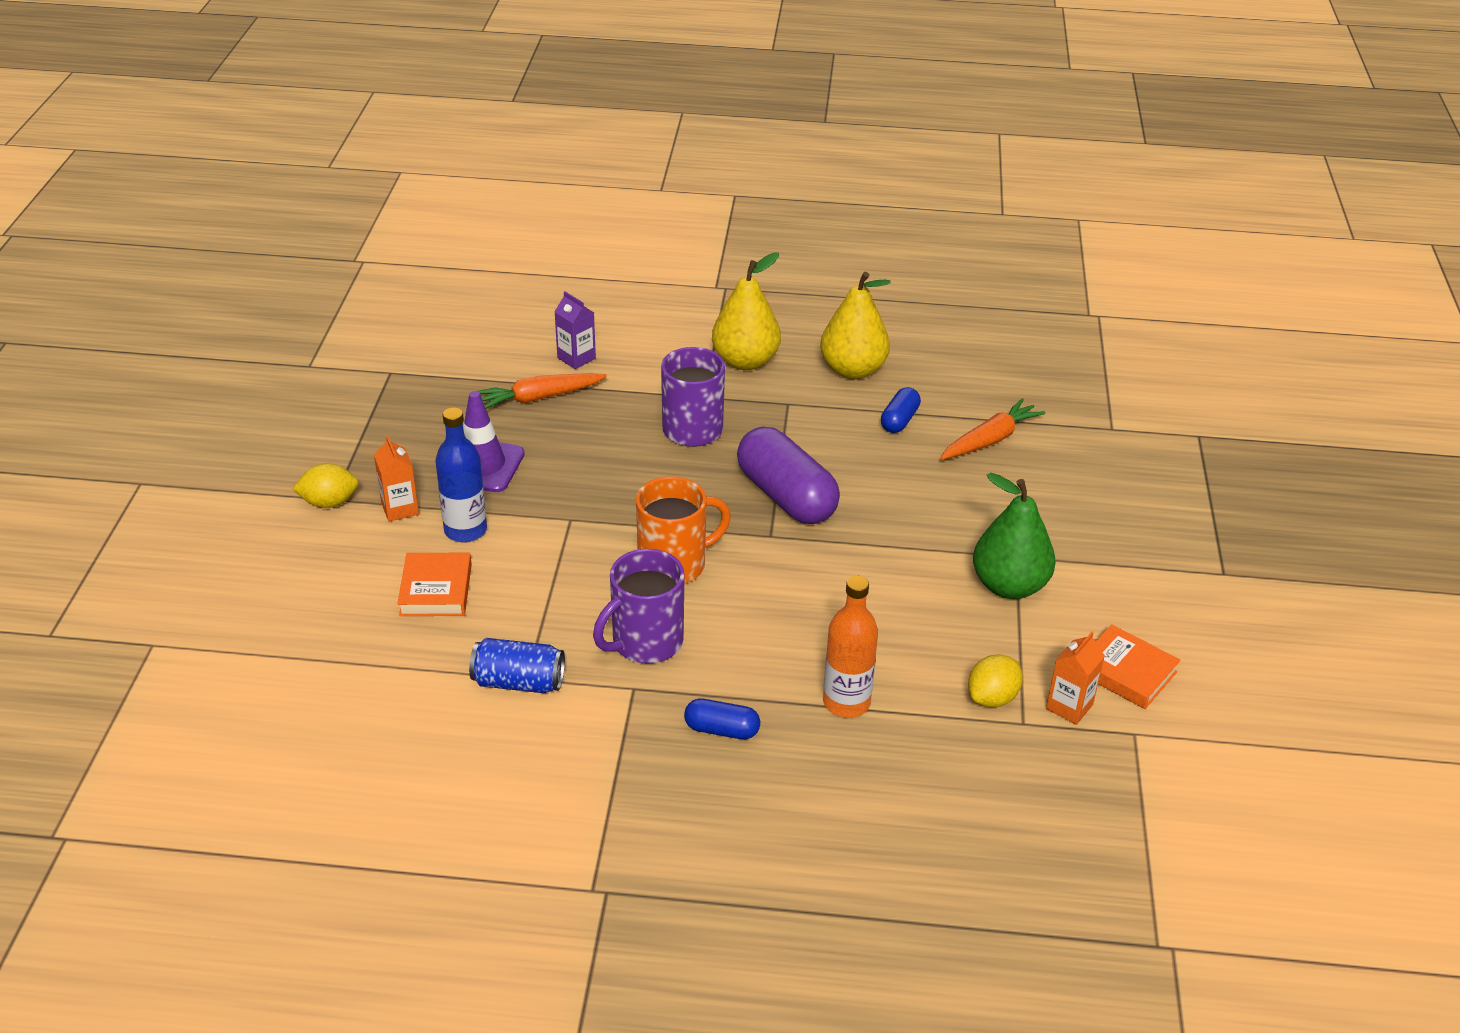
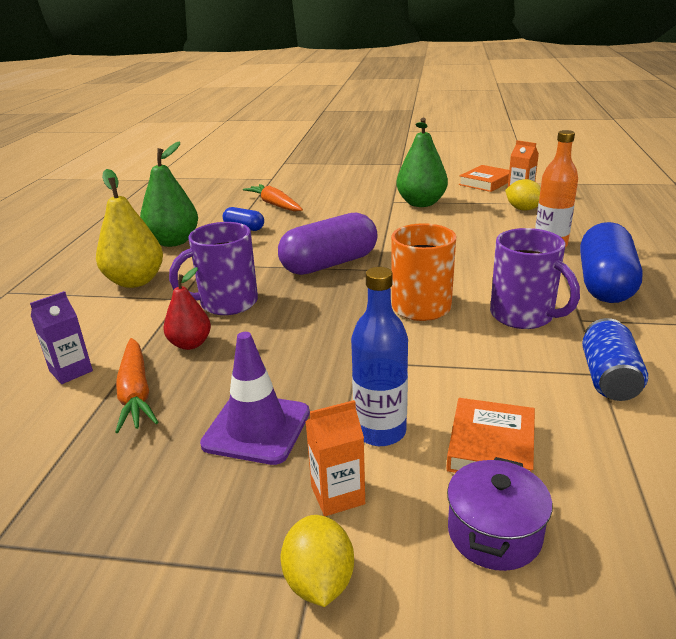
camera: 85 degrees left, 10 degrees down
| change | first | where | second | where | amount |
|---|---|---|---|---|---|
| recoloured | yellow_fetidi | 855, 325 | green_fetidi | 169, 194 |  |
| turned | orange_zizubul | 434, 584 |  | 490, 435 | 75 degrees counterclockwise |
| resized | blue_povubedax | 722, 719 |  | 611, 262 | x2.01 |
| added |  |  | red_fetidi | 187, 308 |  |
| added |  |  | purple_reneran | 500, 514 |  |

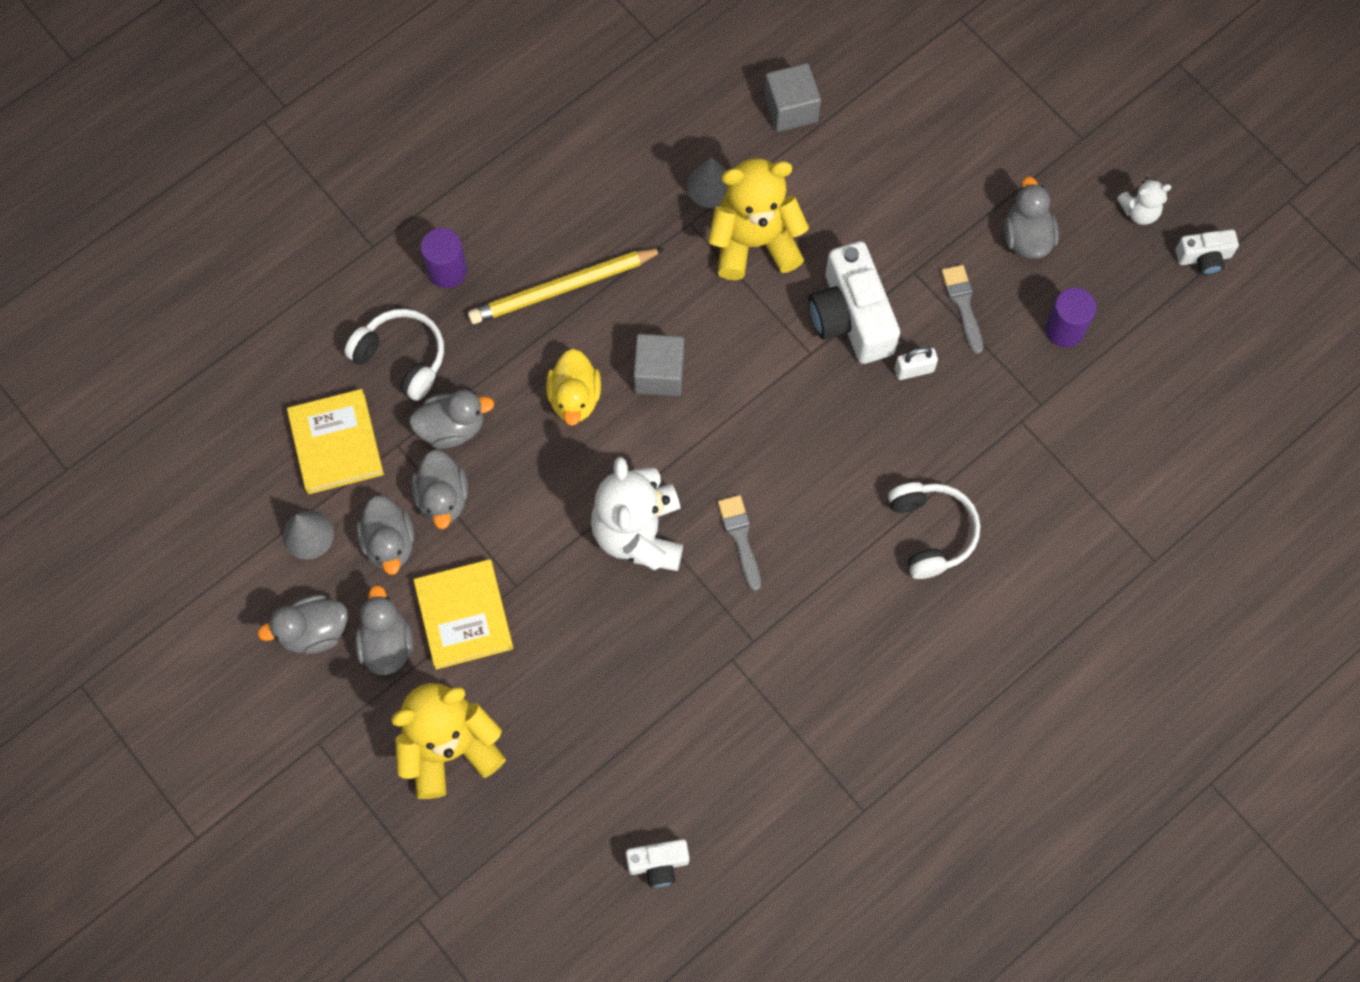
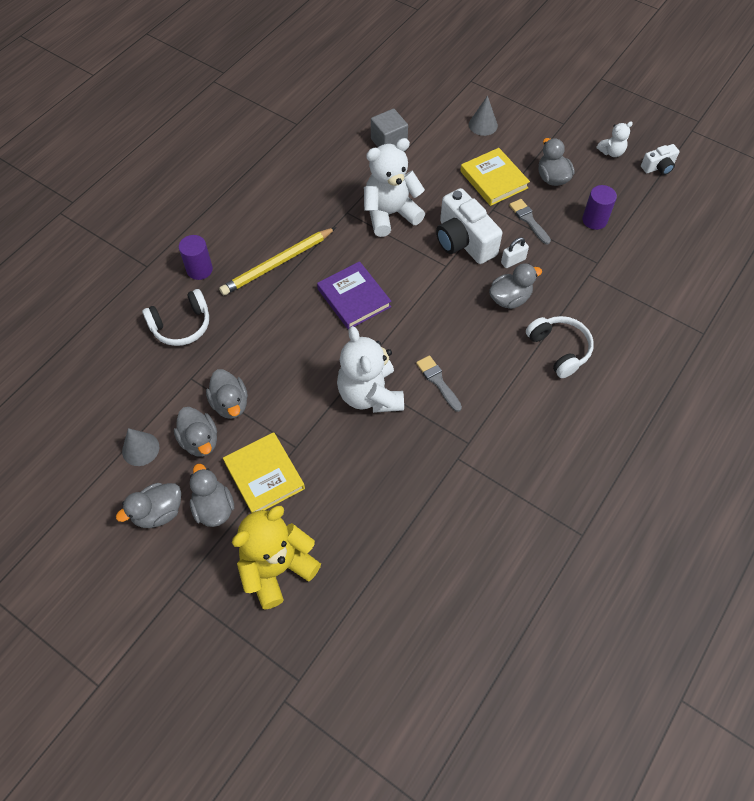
camera: 15 degrees left, 10 degrees down
| change | first | where | second | where | amount |
|---|---|---|---|---|---|
| moved | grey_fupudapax | 707, 182 |  | 483, 116 |  |
| recoloured | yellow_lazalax | 758, 219 | white_lazalax | 394, 187 |  |
| turned | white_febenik | 394, 355 |  | 175, 317 | 135 degrees clockwise |
| replaced | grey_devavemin | 659, 365 | purple_zizubul | 354, 295 |  |
| removed | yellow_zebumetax | 573, 387 |  |  |  |
| moved | yellow_zizubul | 335, 441 |  | 495, 177 |  |
| moved | grey_zebumetax | 451, 419 |  | 515, 286 |  |
| removed | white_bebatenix | 657, 863 |  |  |  |

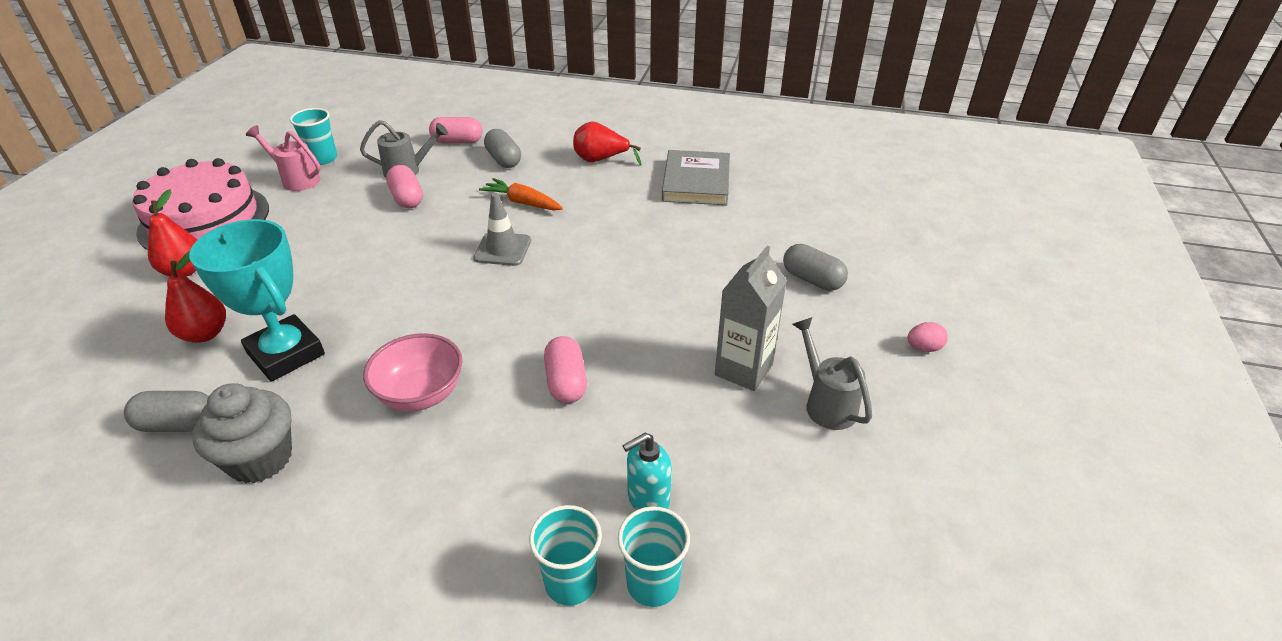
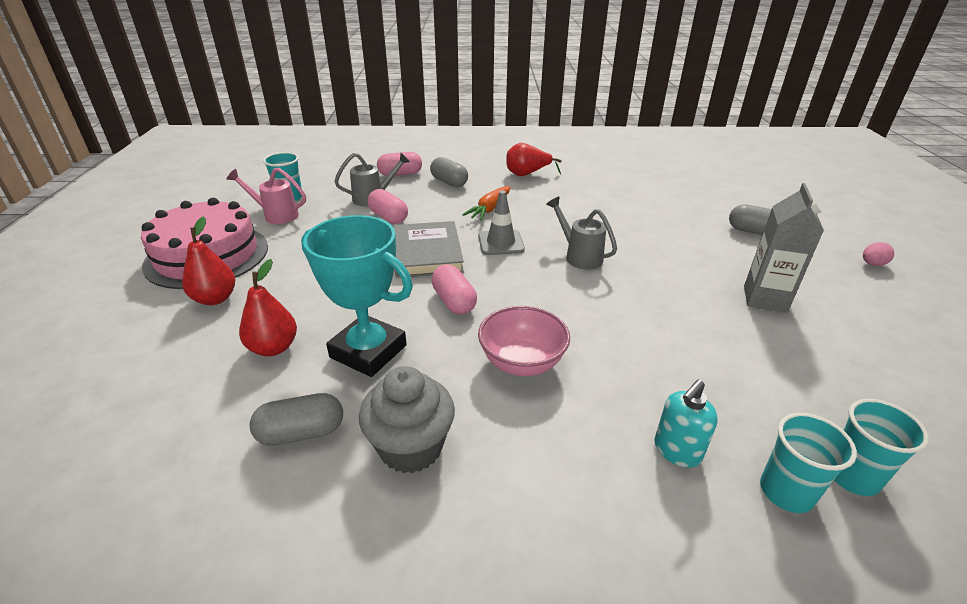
camera: 15 degrees left, 5 degrees down
| change | first | where | second | where | amount |
|---|---|---|---|---|---|
| moved | grey_zizubul | 696, 177 |  | 428, 249 |  |
| turned | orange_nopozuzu | 521, 194 |  | 487, 203 | 75 degrees counterclockwise |
| moved | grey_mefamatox | 832, 373 |  | 581, 233 |  |
| moved | pink_povubedax | 565, 369 |  | 454, 289 |  |
| moved | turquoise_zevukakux | 647, 471 |  | 686, 423 |  |

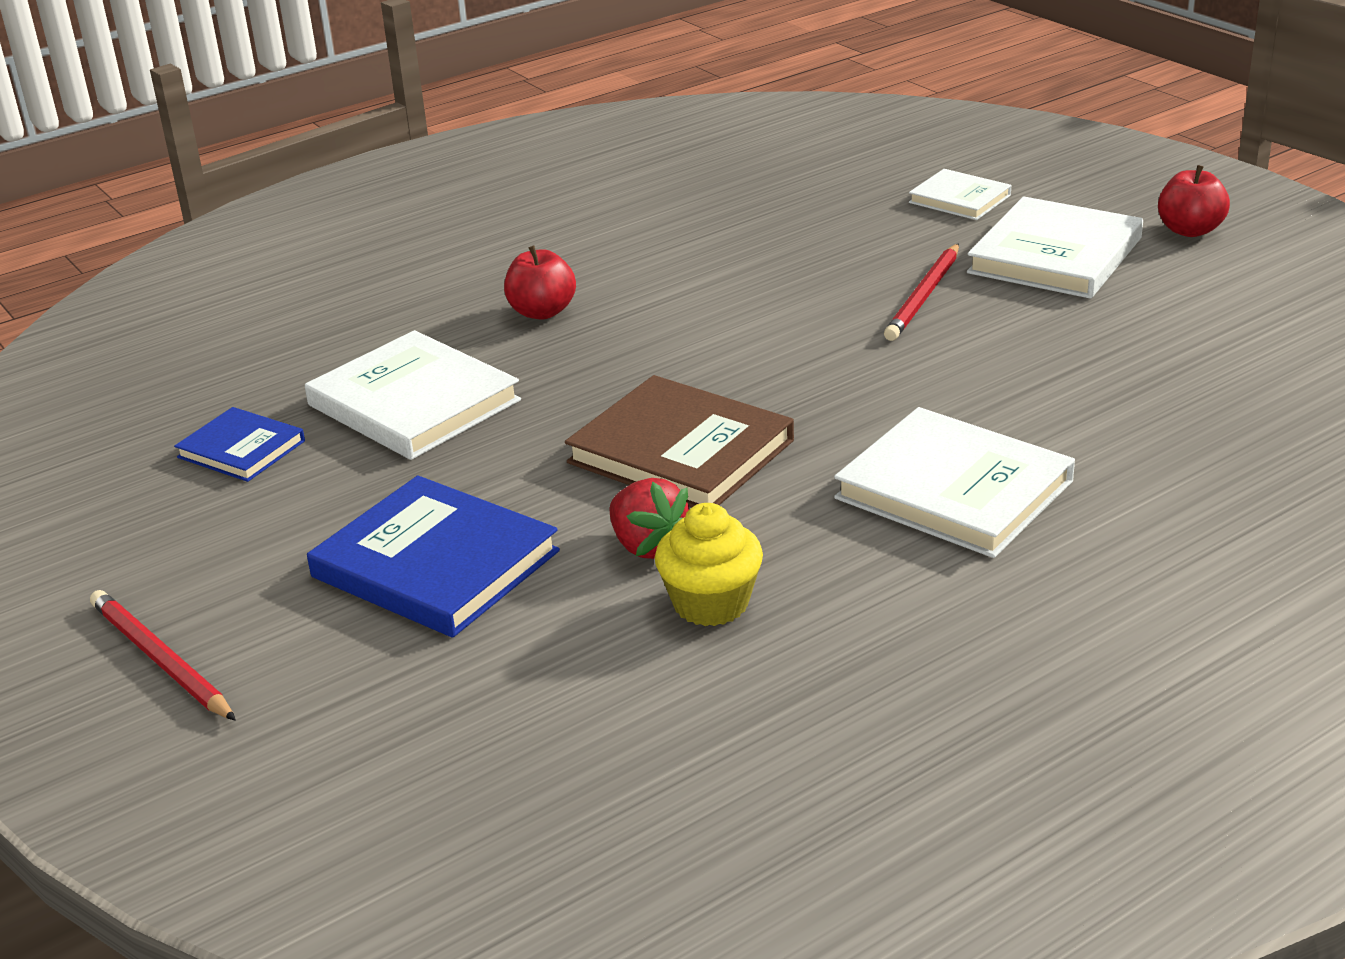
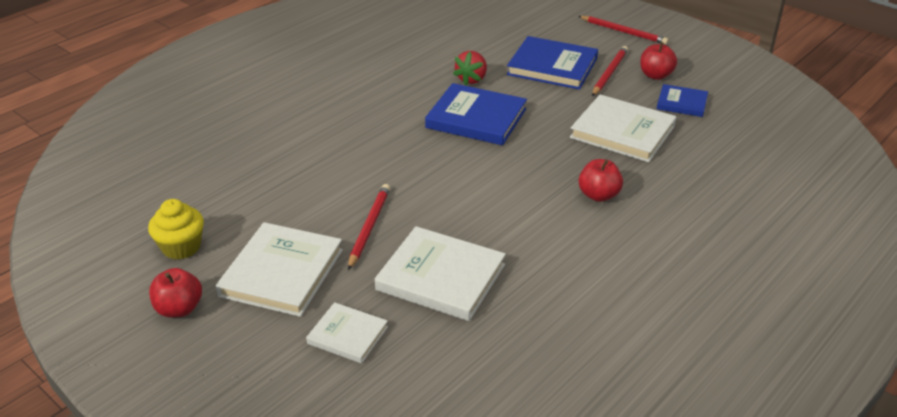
camera: 165 degrees right, 5 degrees up
| change | first | where | second | where | amount |
|---|---|---|---|---|---|
| recoloured | brown_zizubul | 679, 441 | blue_zizubul | 476, 114 |  |
| moved | white_zizubul | 954, 482 |  | 440, 273 |  |
| turned | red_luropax | 649, 518 |  | 470, 68 | 105 degrees counterclockwise |
| moved | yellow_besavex | 709, 564 |  | 176, 229 |  |
| added |  |  | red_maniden | 658, 61 |  |
| added |  |  | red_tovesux | 610, 71 |  |

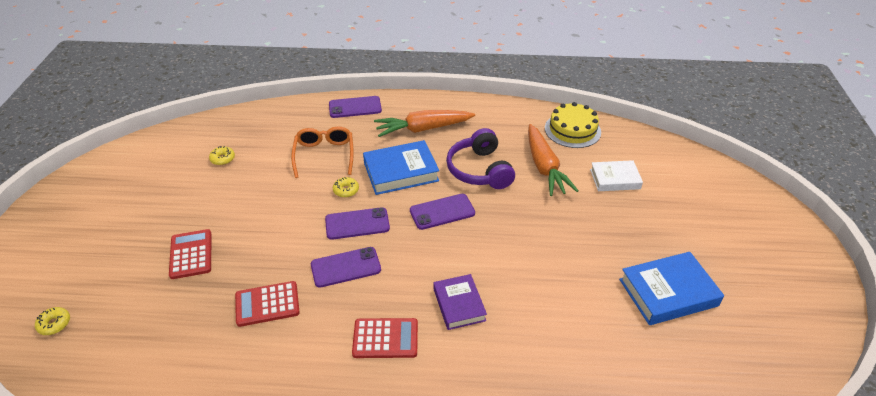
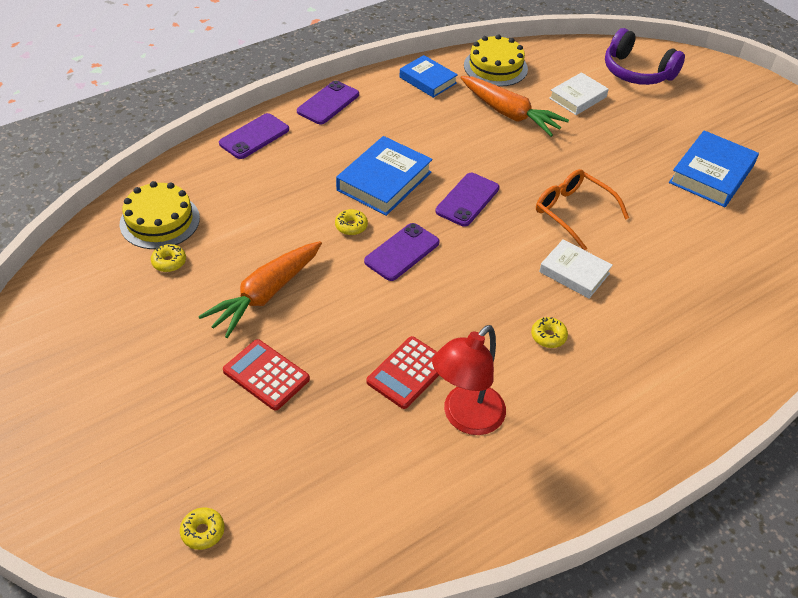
camera: 40 degrees left, 5 degrees up
| change | first | where | second | where | amount |
|---|---|---|---|---|---|
| moved | orange_nopozuzu | 424, 123 |  | 260, 289 |  |
| moved | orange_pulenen | 322, 152 |  | 582, 209 |  |
| moved | purple_febenik | 480, 158 |  | 645, 56 |  |
| moved | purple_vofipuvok | 346, 267 |  | 328, 102 |  |
| recoloured | purple_zizubul | 460, 302 | white_zizubul | 576, 269 |  |
| replaced | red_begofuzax | 385, 338 | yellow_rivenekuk | 549, 332 |  |
| added |  |  | blue_zizubul | 428, 76 |  |
| added |  |  | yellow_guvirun | 160, 215 |  |
| added |  |  | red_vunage | 469, 380 |  |

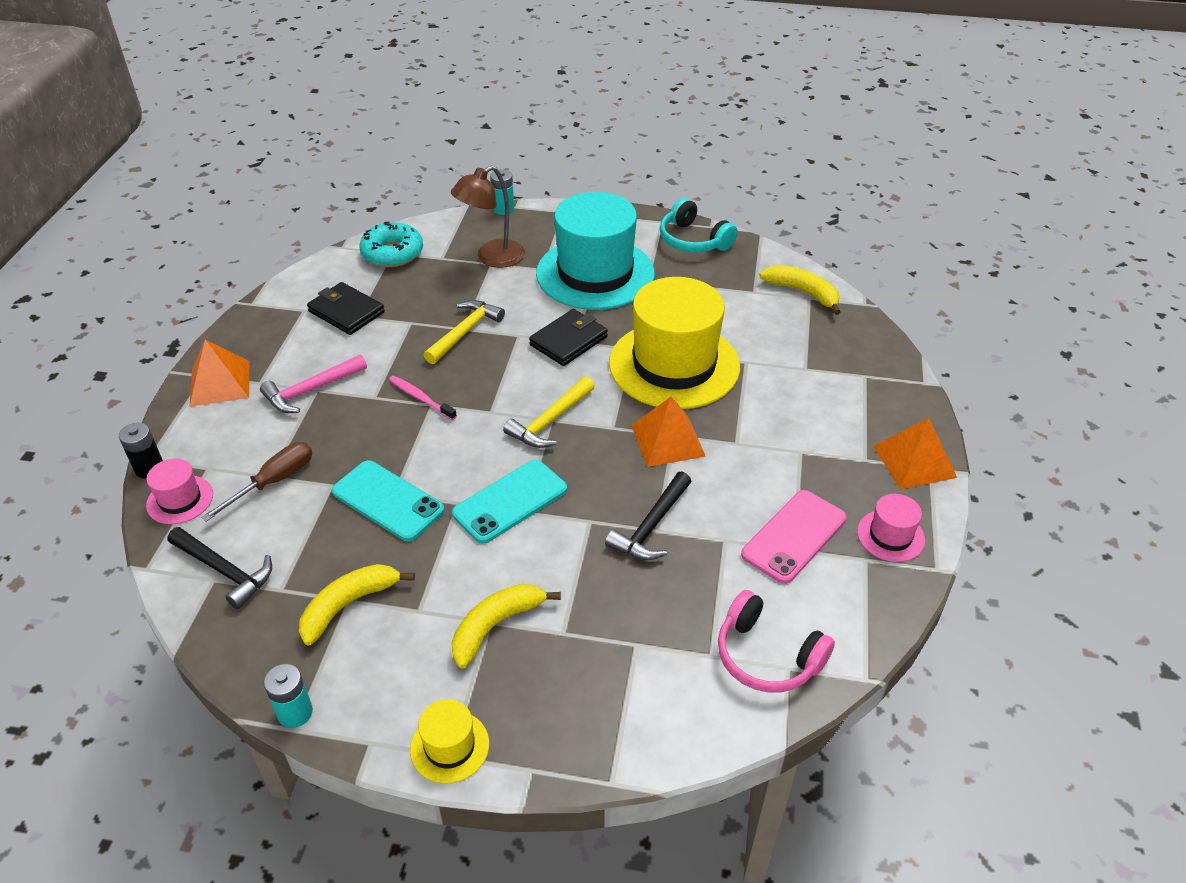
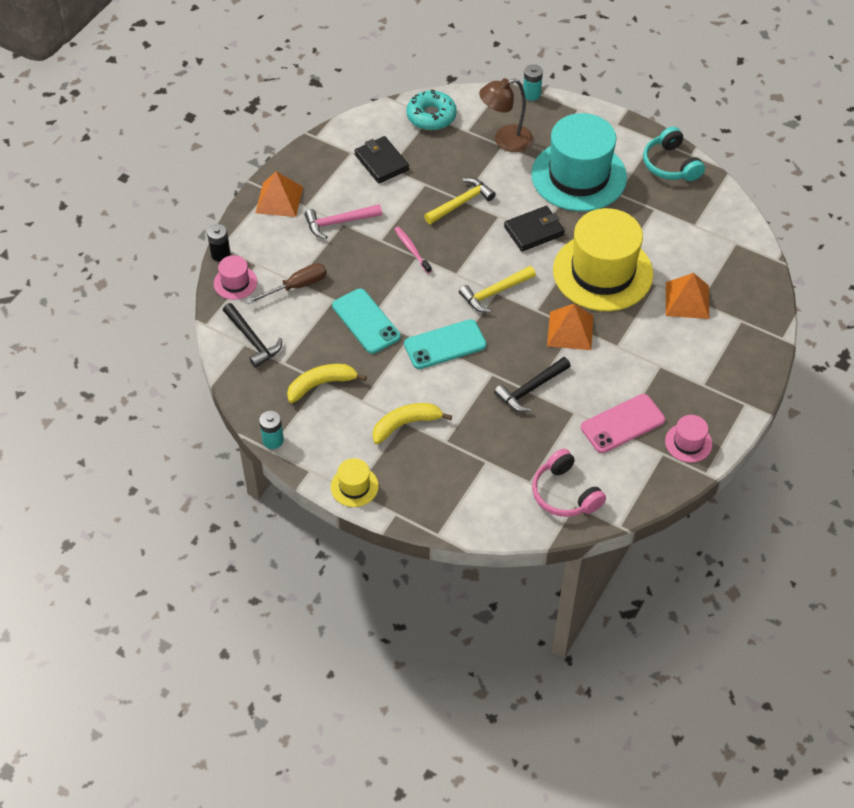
camera: 20 degrees right, 10 degrees up
| change | first | where | second | where | amount |
|---|---|---|---|---|---|
| removed | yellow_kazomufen | 800, 290 |  |  |  |
| moved | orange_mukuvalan | 915, 453 |  | 687, 296 |  |

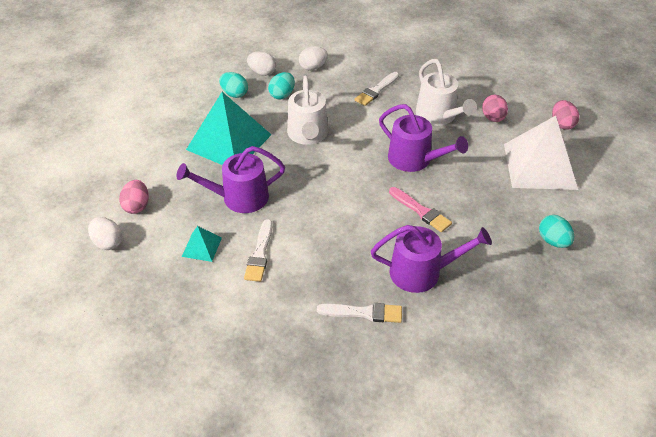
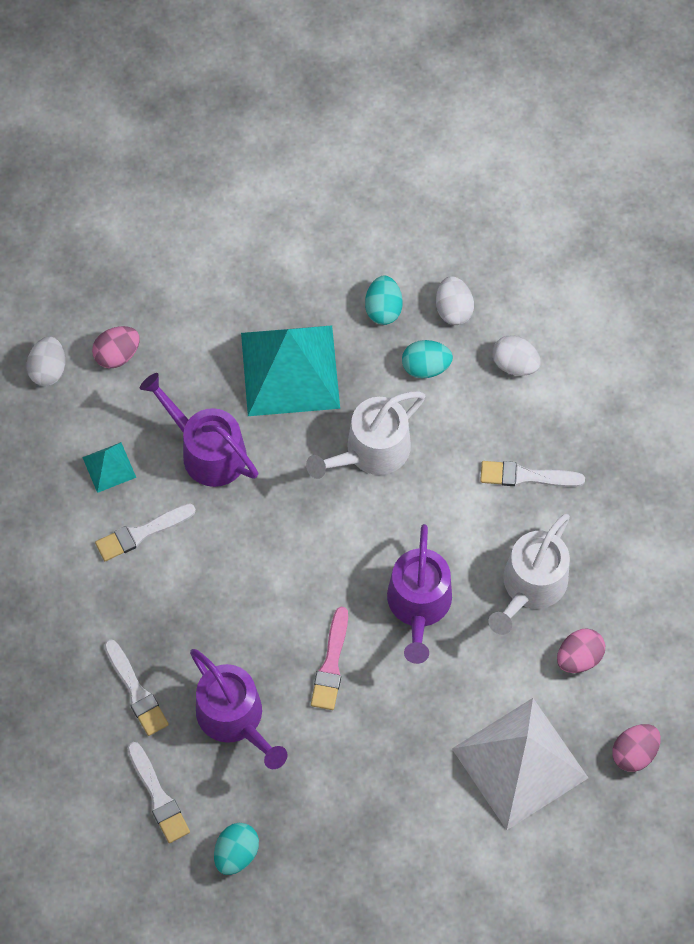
camera: 55 degrees right, 20 degrees up
| change | first | where | second | where | amount |
|---|---|---|---|---|---|
| moved | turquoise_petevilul | 556, 231 |  | 236, 849 |  |
| added |  |  | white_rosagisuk | 158, 792 |  |

